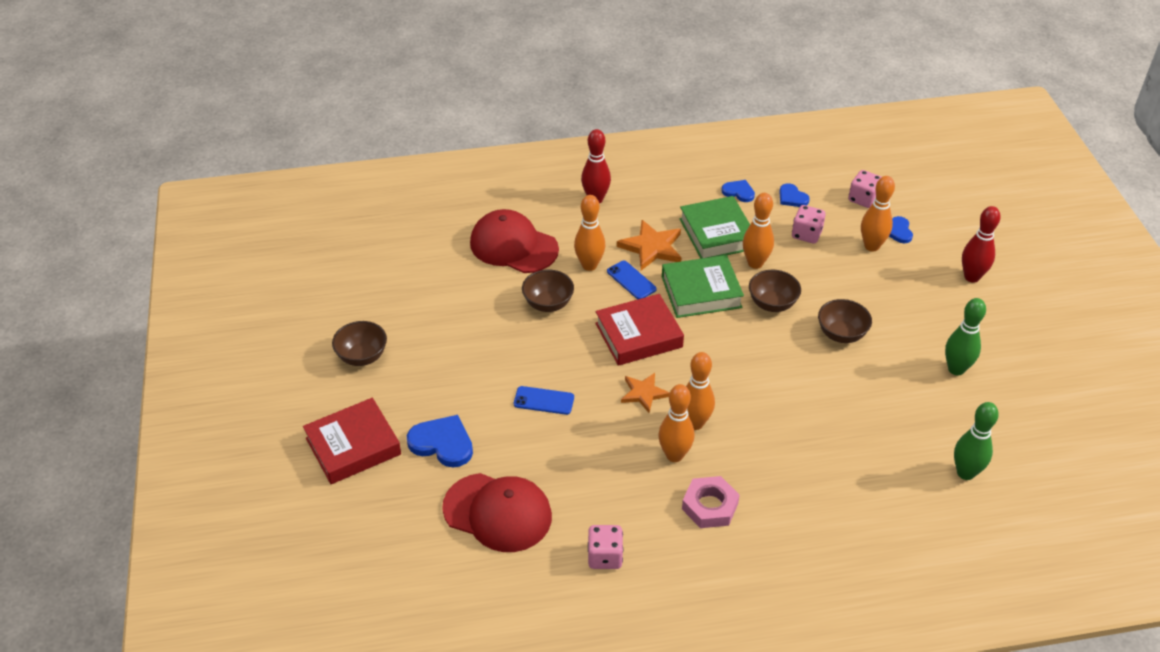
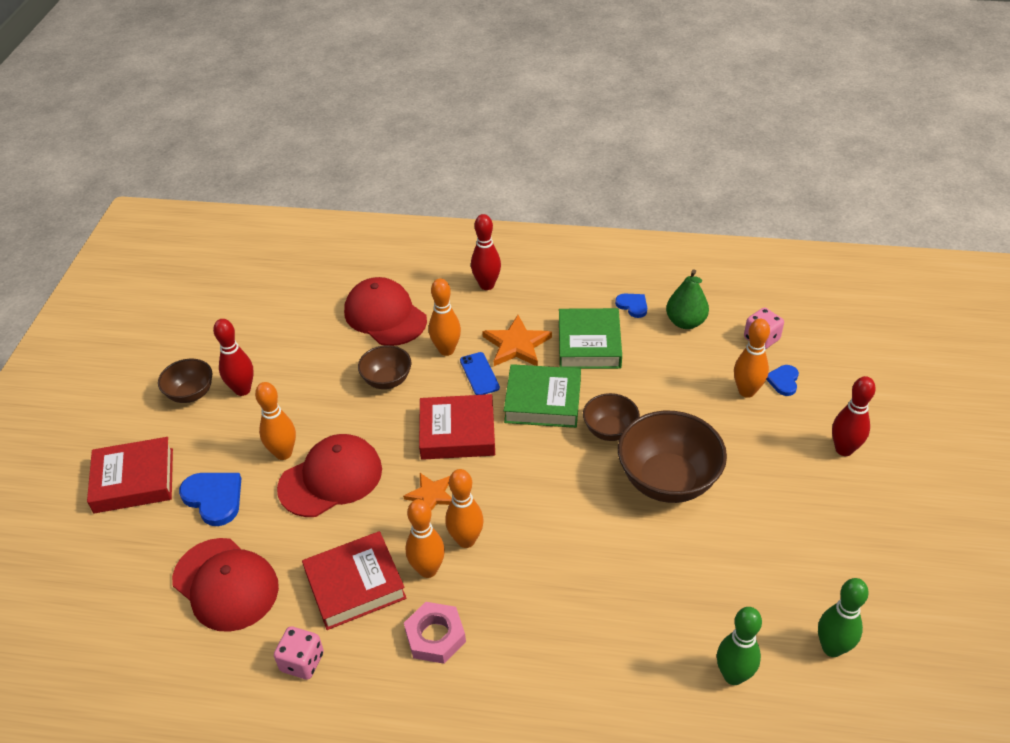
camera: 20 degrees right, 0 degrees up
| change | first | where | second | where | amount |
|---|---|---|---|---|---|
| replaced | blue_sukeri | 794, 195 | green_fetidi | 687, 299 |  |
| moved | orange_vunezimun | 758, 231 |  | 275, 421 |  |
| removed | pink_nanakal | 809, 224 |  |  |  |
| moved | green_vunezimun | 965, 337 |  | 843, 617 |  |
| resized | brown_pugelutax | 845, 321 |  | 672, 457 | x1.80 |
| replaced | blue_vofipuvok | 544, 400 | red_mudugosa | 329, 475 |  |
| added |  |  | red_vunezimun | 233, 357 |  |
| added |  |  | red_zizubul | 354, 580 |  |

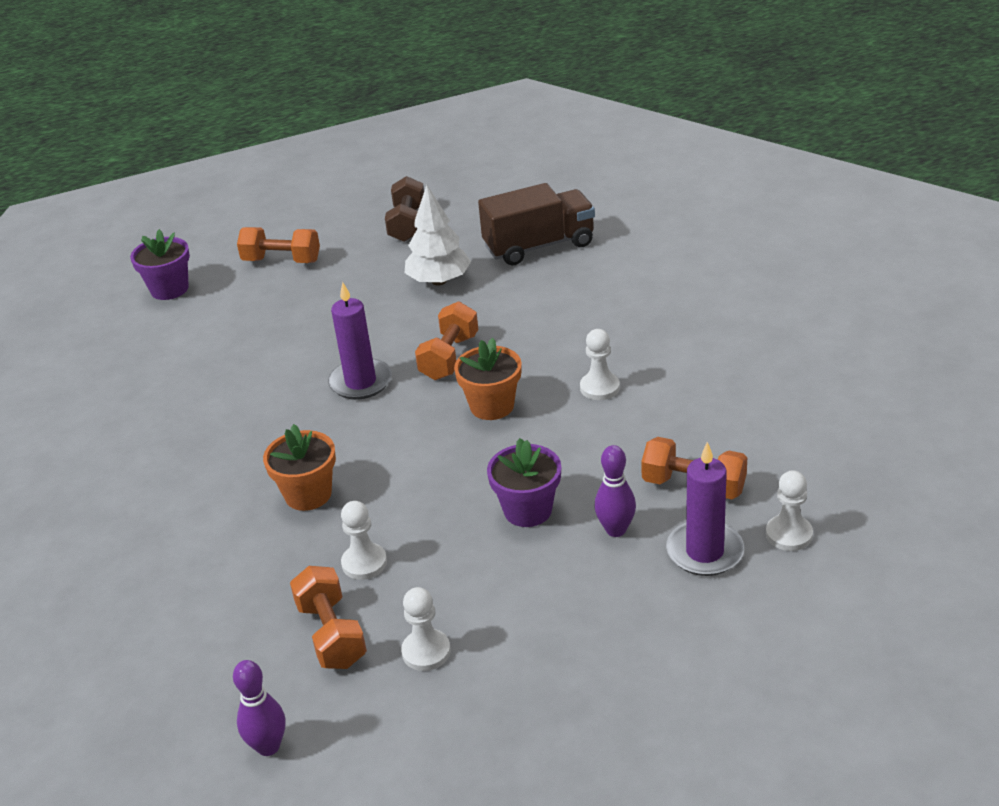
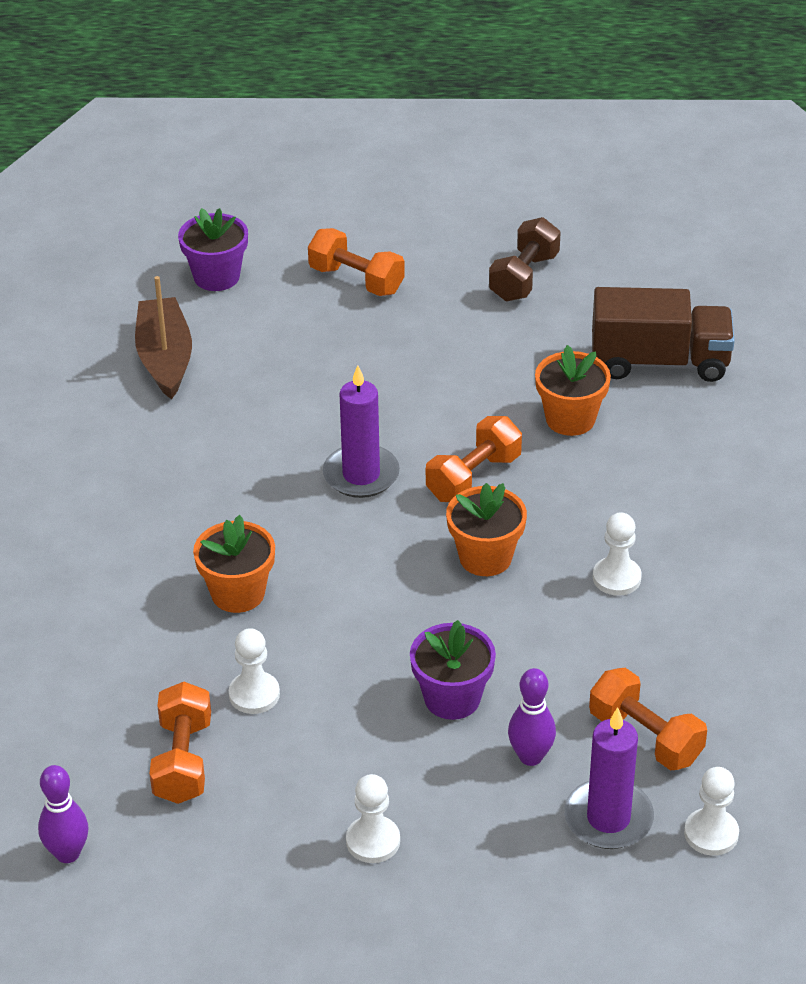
camera: 20 degrees right, 5 degrees up
| change | first | where | second | where | amount |
|---|---|---|---|---|---|
| removed | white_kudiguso | 438, 235 |  |  |  |
| moved | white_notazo | 426, 629 |  | 373, 818 |  |
| added |  |  | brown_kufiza | 163, 337 |  |
| added |  |  | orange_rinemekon | 573, 390 |  |

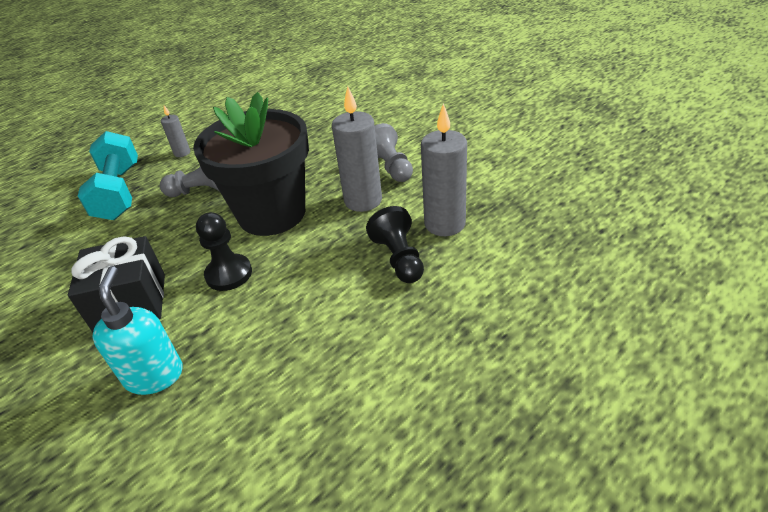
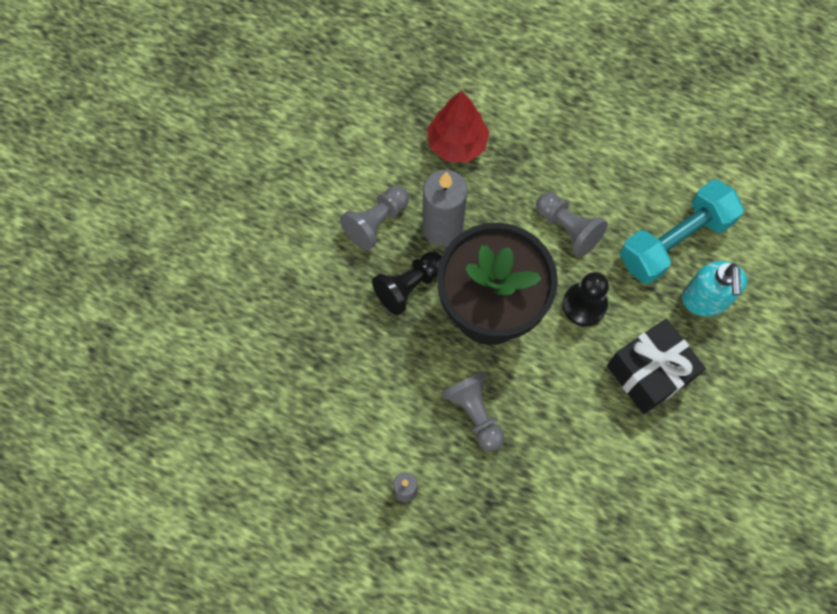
camera: 115 degrees left, 30 degrees up
| change | first | where | second | where | amount |
|---|---|---|---|---|---|
| replaced | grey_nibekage | 444, 169 | red_kudiguso | 458, 127 |  |
| moved | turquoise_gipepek | 108, 175 |  | 682, 232 |  |
| moved | black_notazo | 395, 244 |  | 407, 283 |  |
| turned | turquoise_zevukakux | 137, 330 |  | 714, 288 | 60 degrees counterclockwise |
| added |  |  | grey_notazo | 572, 224 |  |

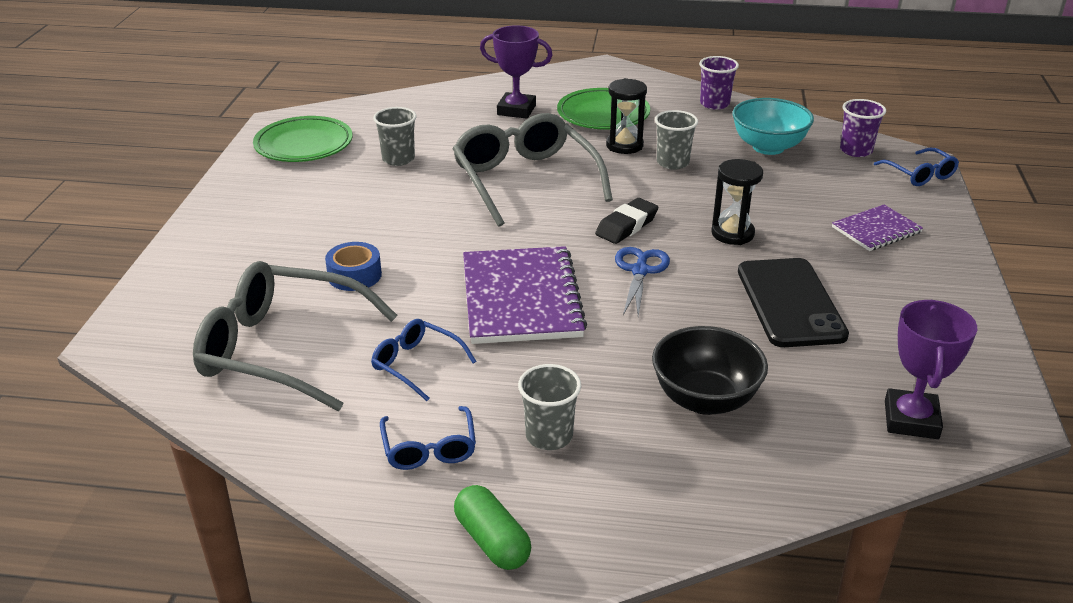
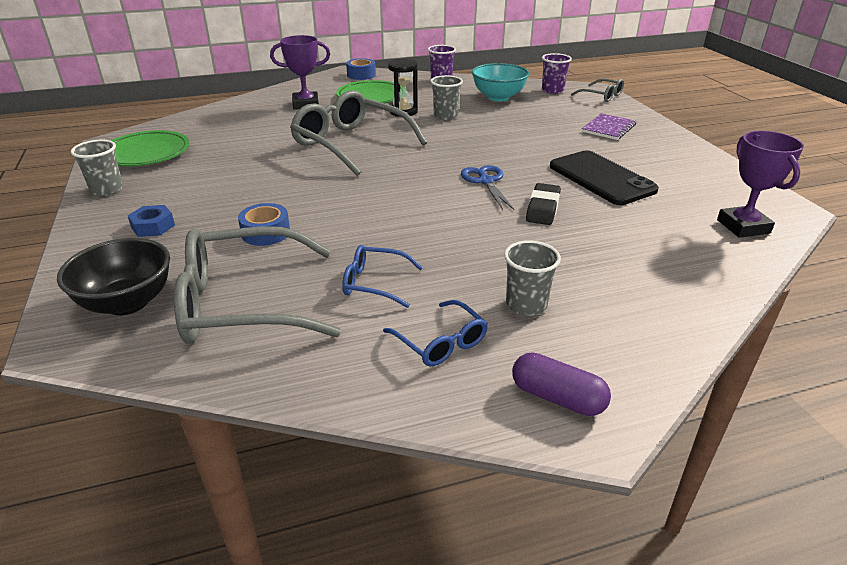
camera: 25 degrees left, 0 degrees up
| change | first | where | second | where | amount |
|---|---|---|---|---|---|
| moved | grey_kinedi | 395, 136 |  | 97, 168 |  |
| recoloured | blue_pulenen | 916, 167 | grey_pulenen | 597, 90 |  |
| removed | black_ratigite | 737, 202 |  |  |  |
| moved | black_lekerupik | 627, 221 |  | 543, 204 |  |
| removed | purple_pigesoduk | 525, 295 |  |  |  |
| moved | black_pugelutax | 710, 370 |  | 113, 276 |  |
| recoloured | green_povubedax | 492, 527 | purple_povubedax | 561, 384 |  |
| added |  |  | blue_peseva | 361, 69 |  |
| added |  |  | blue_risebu | 151, 221 |  |

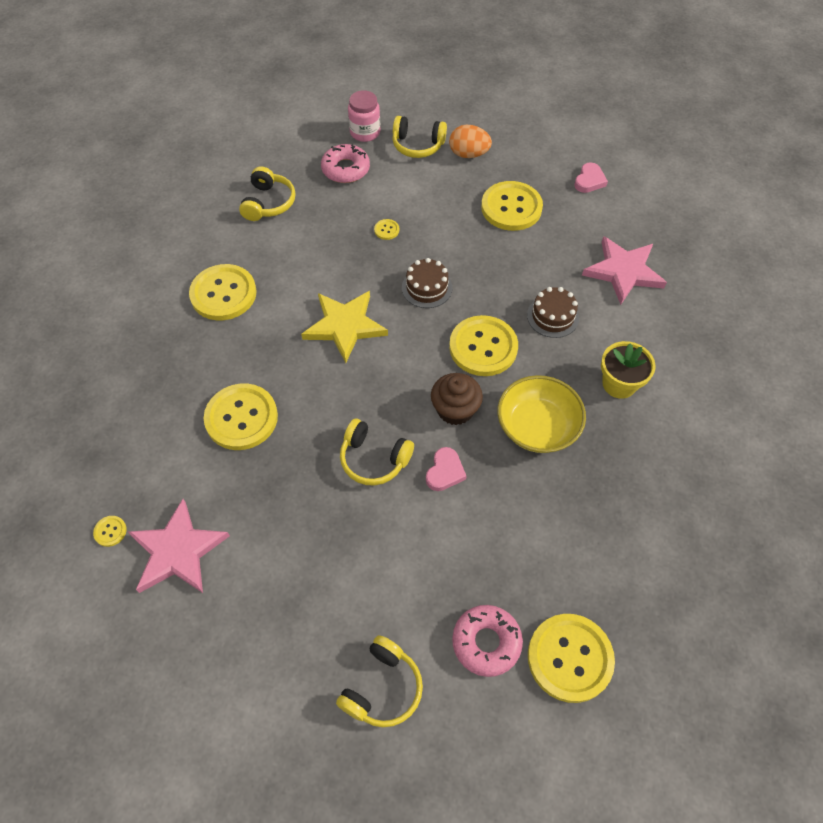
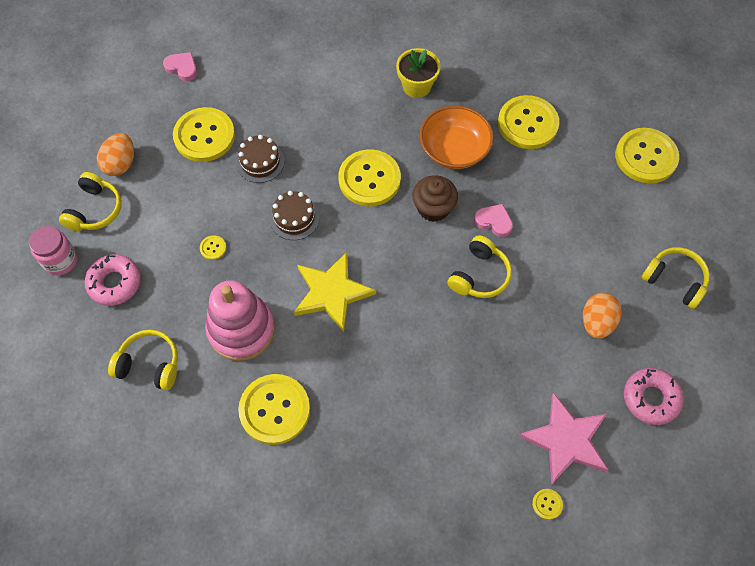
camera: 85 degrees left, 5 degrees up
| change | first | where | second | where | amount |
|---|---|---|---|---|---|
| removed | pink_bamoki | 624, 270 |  |  |  |
| moved | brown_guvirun | 553, 312 |  | 260, 159 |  |
| recoloured | yellow_pugelutax | 541, 414 | orange_pugelutax | 456, 137 |  |
| moved | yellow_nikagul | 241, 416 |  | 528, 122 |  |
| moved | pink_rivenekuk | 487, 641 |  | 654, 396 |  |
| added |  |  | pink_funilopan | 240, 320 |  |
| added |  |  | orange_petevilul | 602, 316 |  |

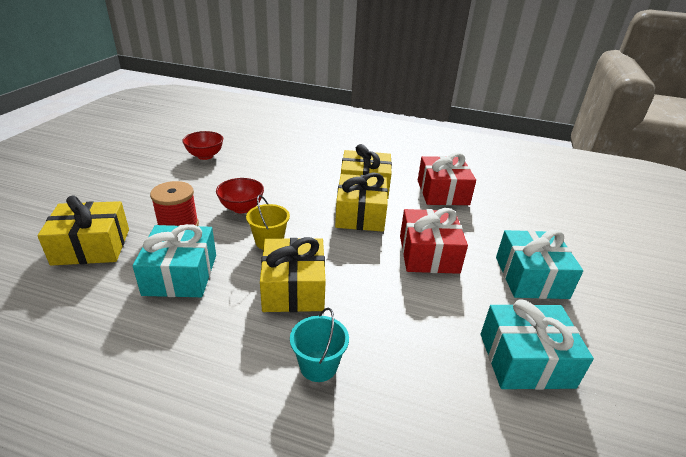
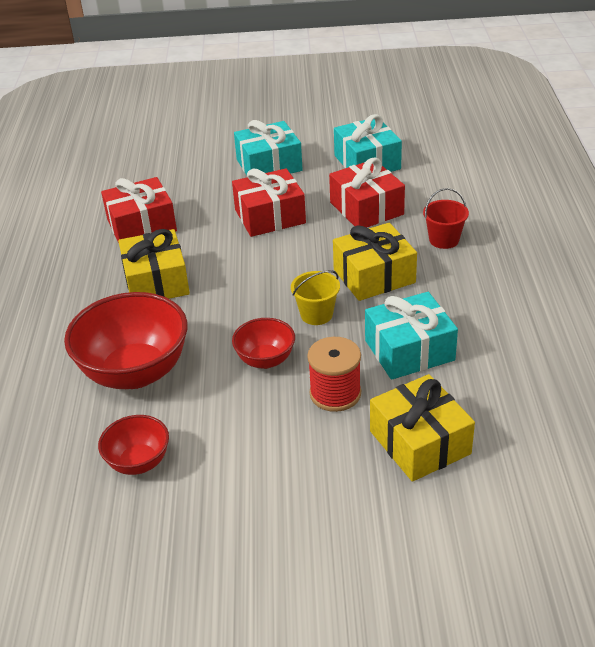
camera: 105 degrees left, 5 degrees up
| change | first | where | second | where | amount |
|---|---|---|---|---|---|
| removed | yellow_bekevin | 361, 202 |  |  |  |
| recoloured | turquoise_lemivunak | 319, 345 | red_lemivunak | 446, 218 |  |
| added |  |  | red_bekevin | 367, 192 |  |
| added |  |  | red_pugelutax | 125, 340 |  |

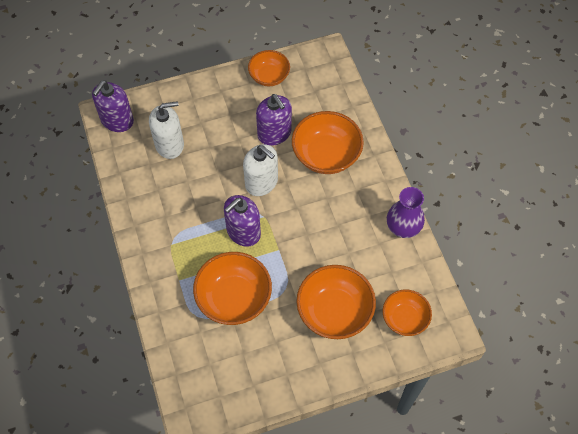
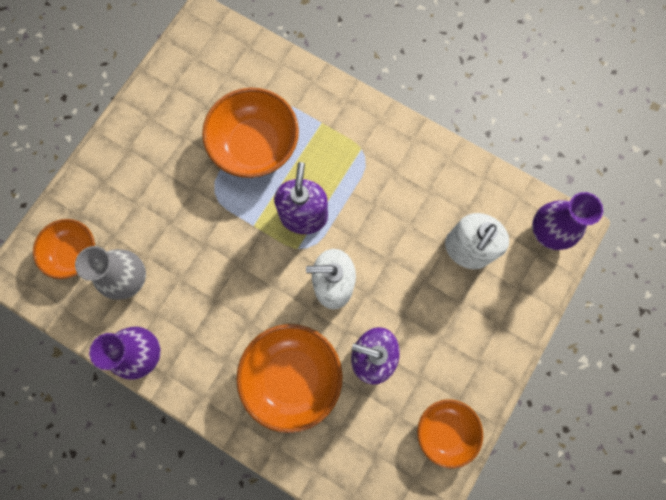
camera: 140 degrees right, 15 degrees up
| change | first | where | second | where | amount |
|---|---|---|---|---|---|
| replaced | purple_zevukakux | 113, 106 | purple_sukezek | 567, 221 |  |
| removed | orange_pugelutax | 336, 302 |  |  |  |
| added |  |  | grey_sukezek | 110, 273 |  |

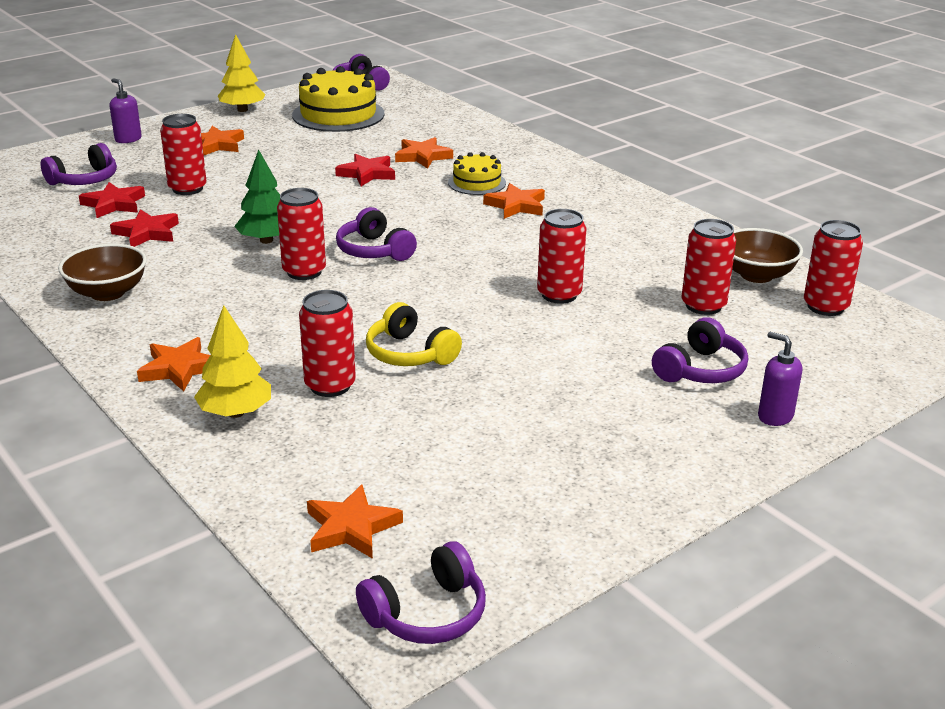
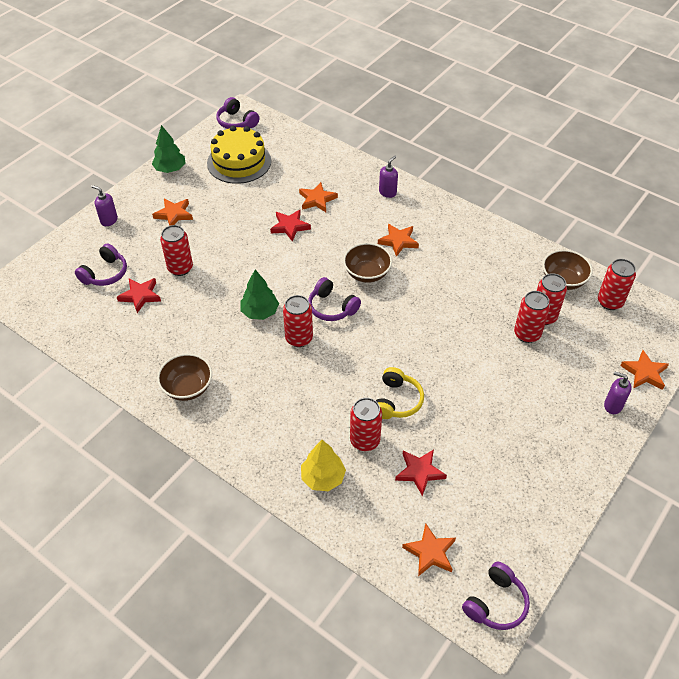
camera: 15 degrees left, 20 degrees up
| change | first | where | second | where | amount |
|---|---|---|---|---|---|
| recoloured | yellow_kudiguso | 242, 73 | green_kudiguso | 169, 149 |  |
| removed | yellow_guvirun | 477, 173 |  |  |  |
| moved | red_bamoki | 144, 228 |  | 421, 472 |  |
| moved | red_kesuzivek | 561, 256 |  | 532, 317 |  |
| turned | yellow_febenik | 414, 334 |  | 400, 393 | 105 degrees counterclockwise |
| removed | purple_febenik | 700, 350 |  |  |  |
| moved | orange_bamoki | 173, 364 |  | 644, 370 |  |
| added |  |  | purple_zevukakux | 388, 176 |  |
| added |  |  | brown_pugelutax | 367, 263 |  |

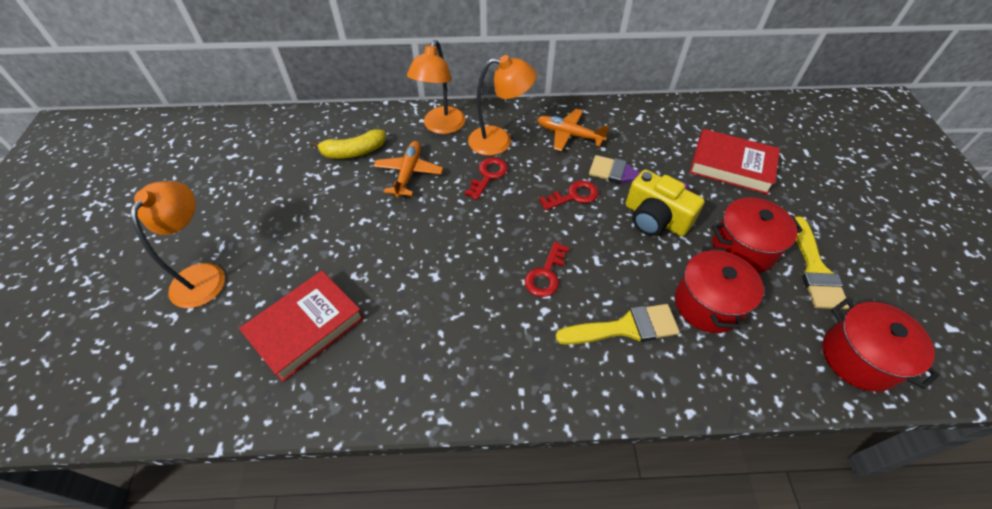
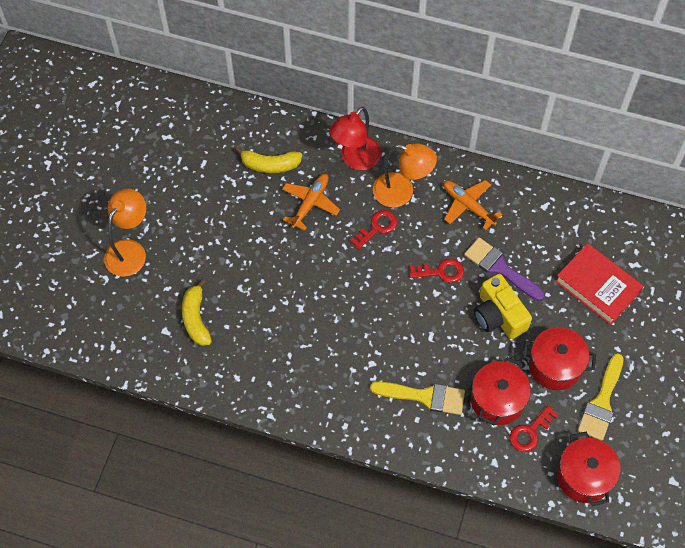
camera: 20 degrees right, 10 degrees up
| change | first | where | second | where | amount |
|---|---|---|---|---|---|
| recoloured | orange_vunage | 436, 87 | red_vunage | 355, 138 |  |
| moved | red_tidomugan | 547, 269 |  | 534, 428 |  |
| replaced | red_zizubul | 301, 326 | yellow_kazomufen | 197, 312 |  |

